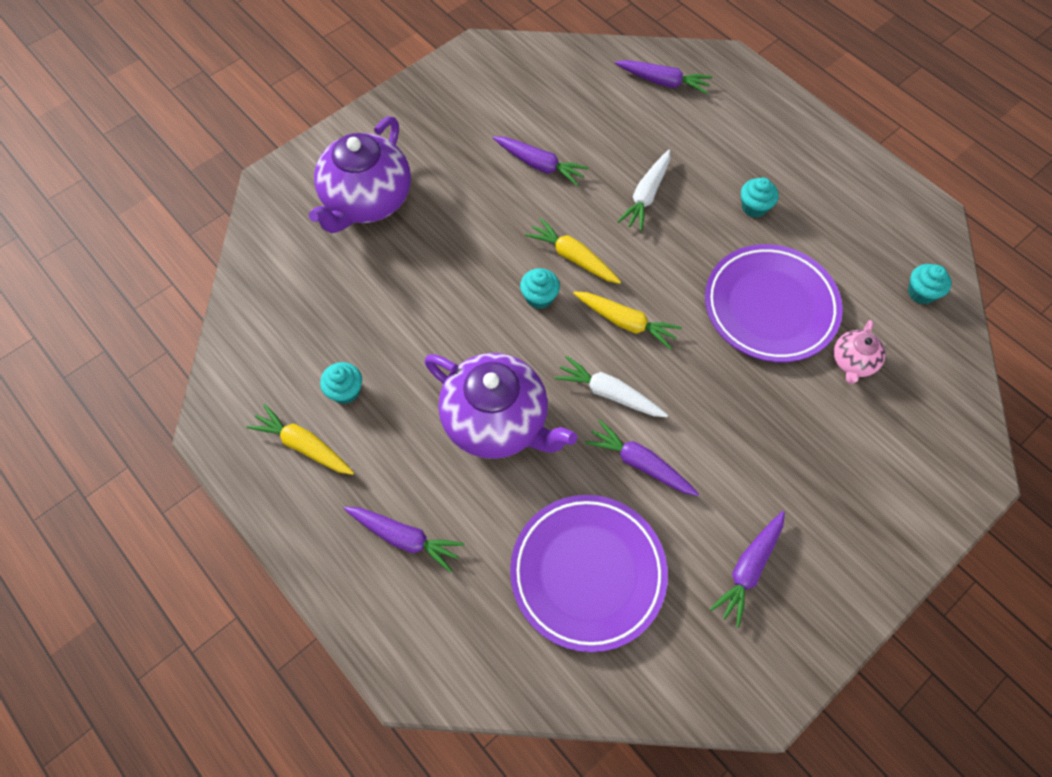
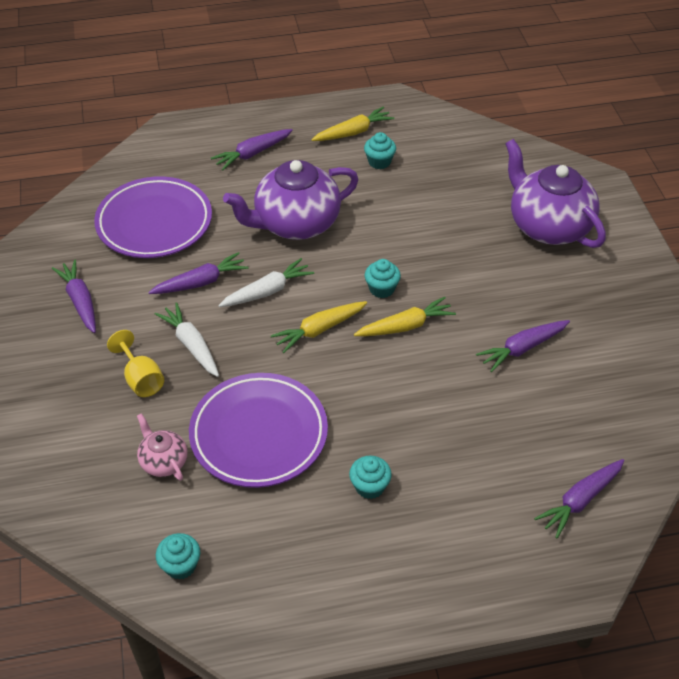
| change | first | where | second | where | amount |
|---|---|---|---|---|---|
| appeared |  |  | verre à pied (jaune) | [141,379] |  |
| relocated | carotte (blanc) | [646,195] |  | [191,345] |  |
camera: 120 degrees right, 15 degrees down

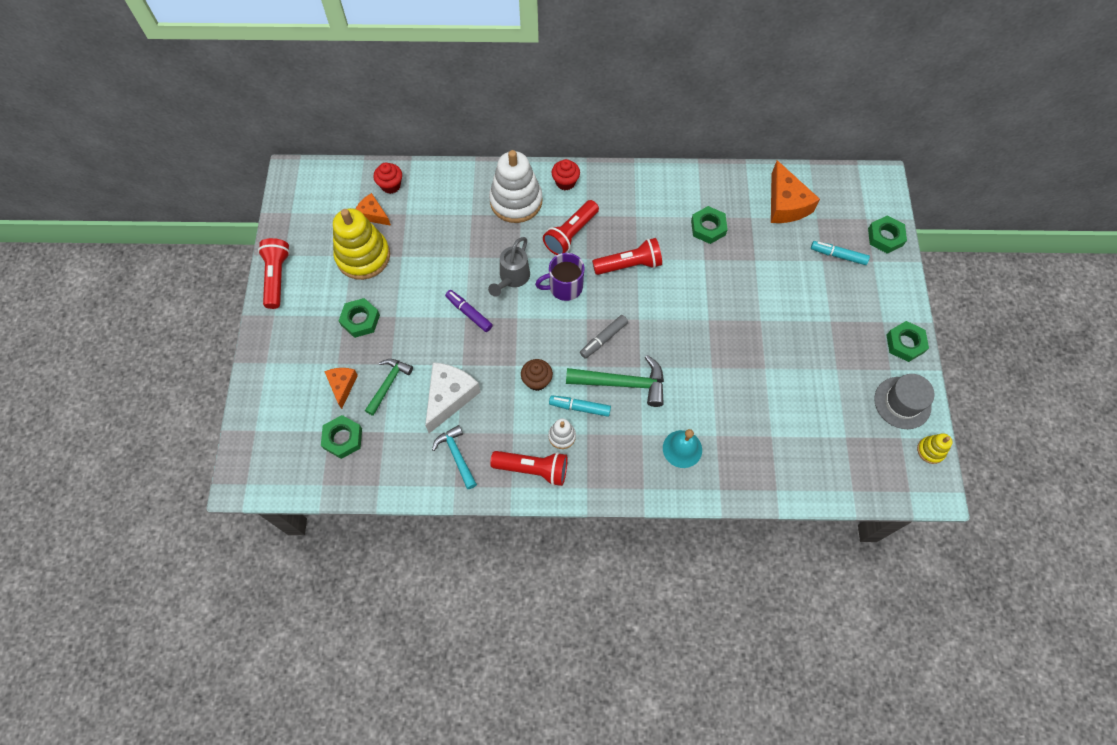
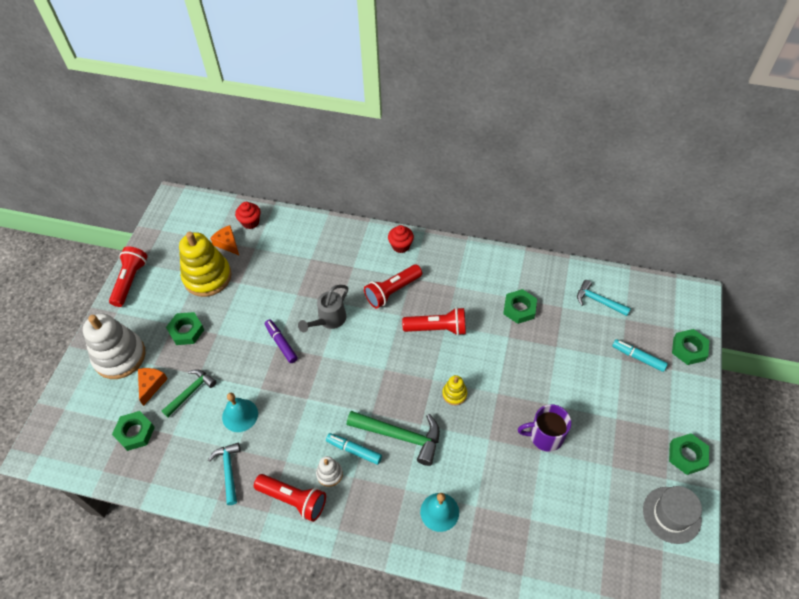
| change | first | where | second | where | amount |
|---|---|---|---|---|---|
| relocated | jouet à empiler (blanc) | [516,201] |  | [119,356] |  |
| exchanged | fromage (blanc) | [449,397] | cloche (turquoise) | [240,415] |  |
| relocated | jouet à empiler (jaune) | [930,450] |  | [454,394] |  |
| relocated | tasse (violet) | [564,287] |  | [545,436] |  |
| exchanged | fromage (orange) | [785,204] | marteau (turquoise) | [598,301] |  |
| missing | muffin (marron) | [537,381] |  |  |  |
| missing | feutre (gris) | [603,339] |  |  |  |
camera: 15 degrees right, 10 degrees down

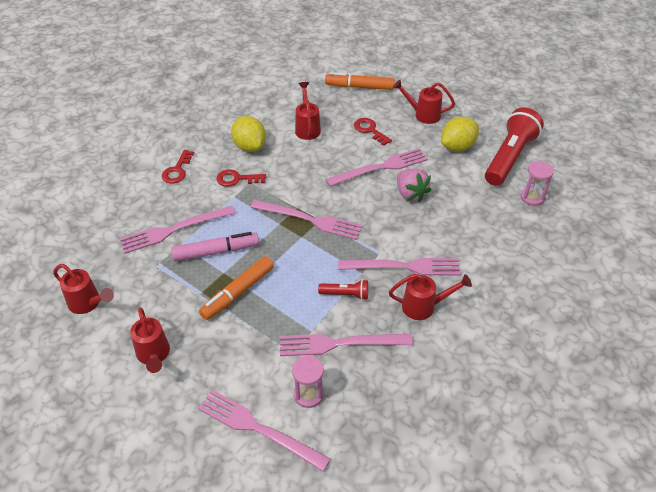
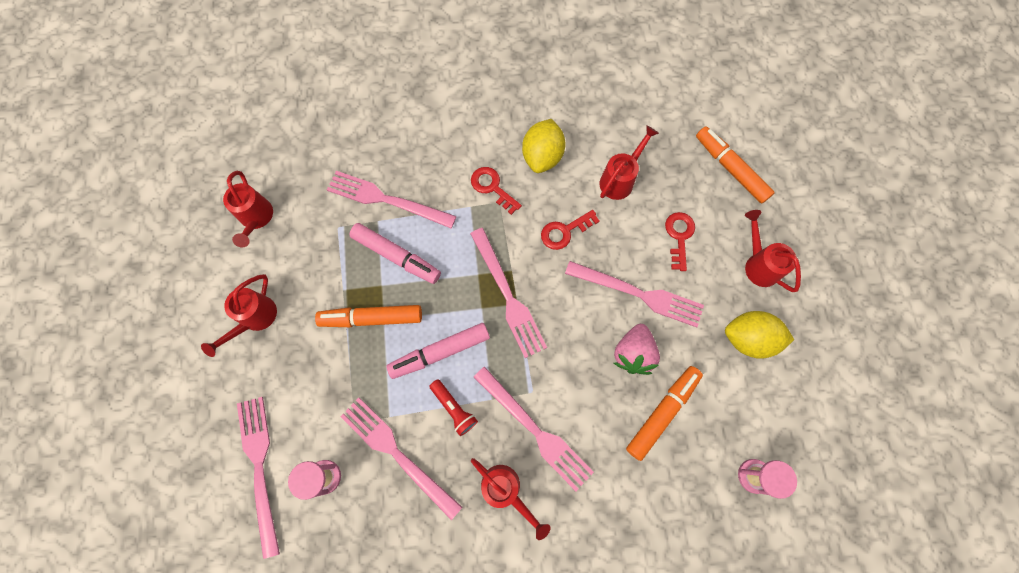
| change | first | where | second | where | amount |
|---|---|---|---|---|---|
| appeared |  |  | feutre (rose) | [440,352] |  |
| relocated | clé (rouge) | [177,170] |  | [564,231] |  |
| appeared |  |  | feutre (orange) | [662,413] |  |
| missing | lampe de poche (rouge) | [509,157] |  |  |  |
camera: 45 degrees right, 25 degrees up

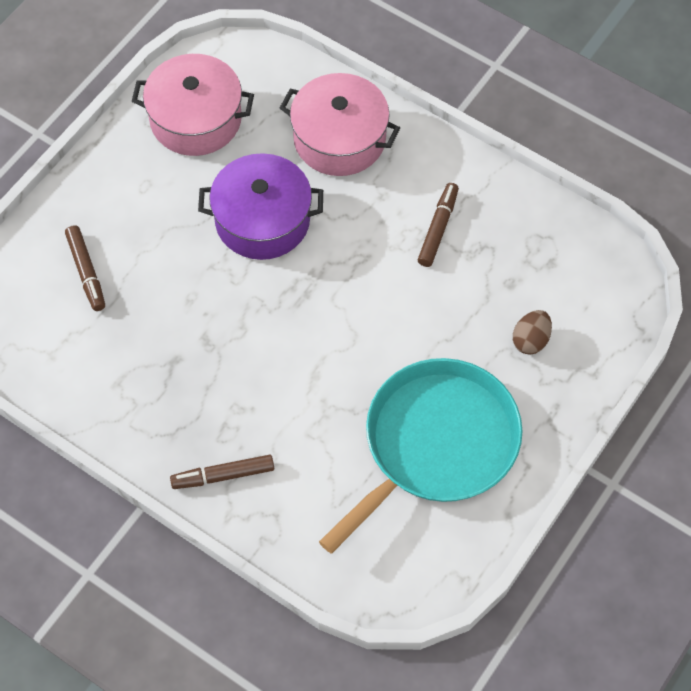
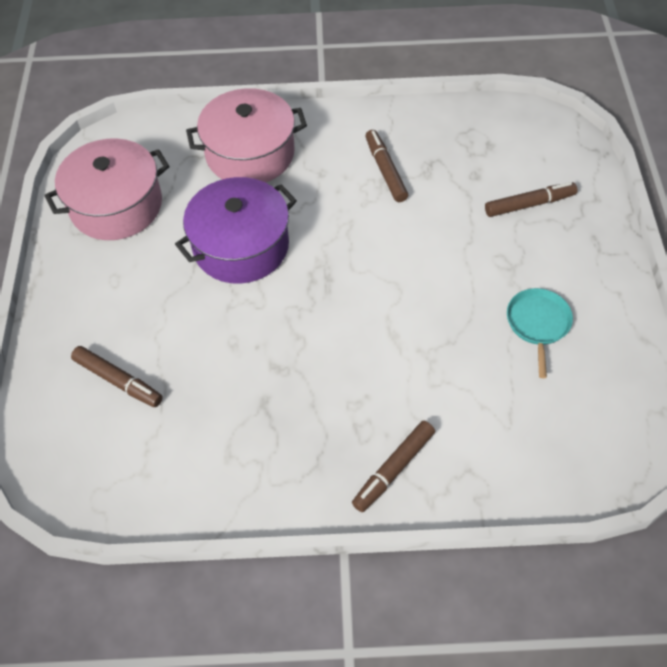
| change | first | where | second | where | amount |
|---|---|---|---|---|---|
| exchanged | œuf (marron) | [530,340] | feutre (marron) | [529,204] |  |
| size | poêle (turquoise) | [435,445] |  | [538,324] | x0.42 |
camera: 35 degrees left, 5 degrees down

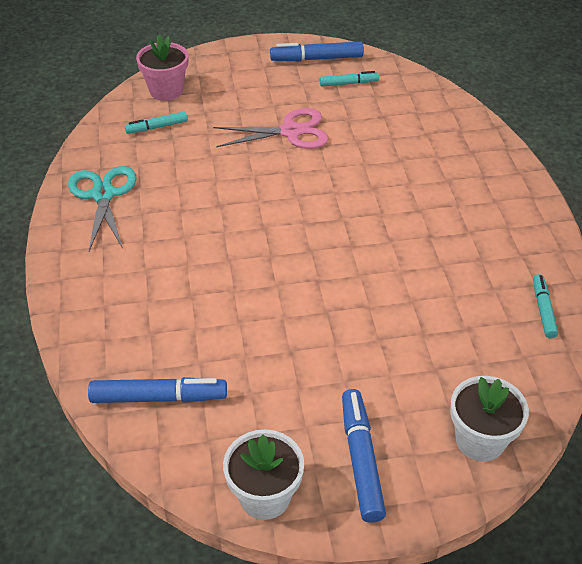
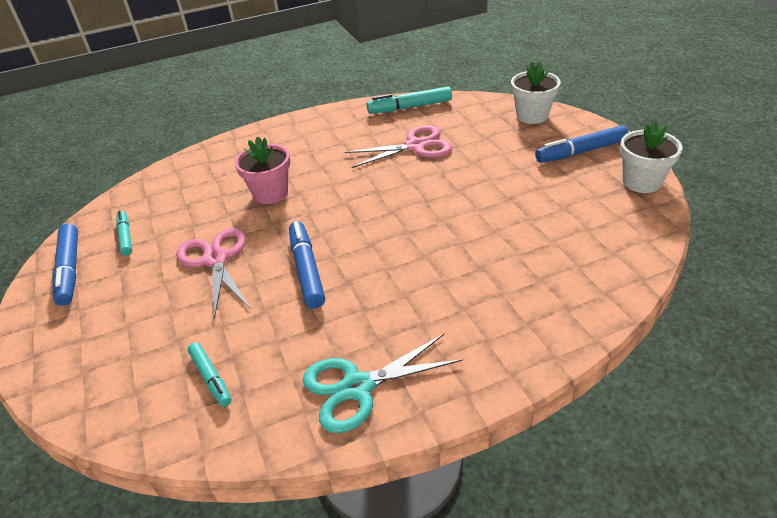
| change | first | where | second | where | amount |
|---|---|---|---|---|---|
| relocated | pot de fleurs (rose) | [166,90] |  | [270,193] |  |
| relocated | feutre (bleu) | [159,397] |  | [306,269] |  |
| appeared |  |  | ciseaux (rose) | [415,146] |  |
| size | feutre (turquoise) | [543,310] |  | [410,107] | x1.62 |
camera: 100 degrees left, 5 degrees down

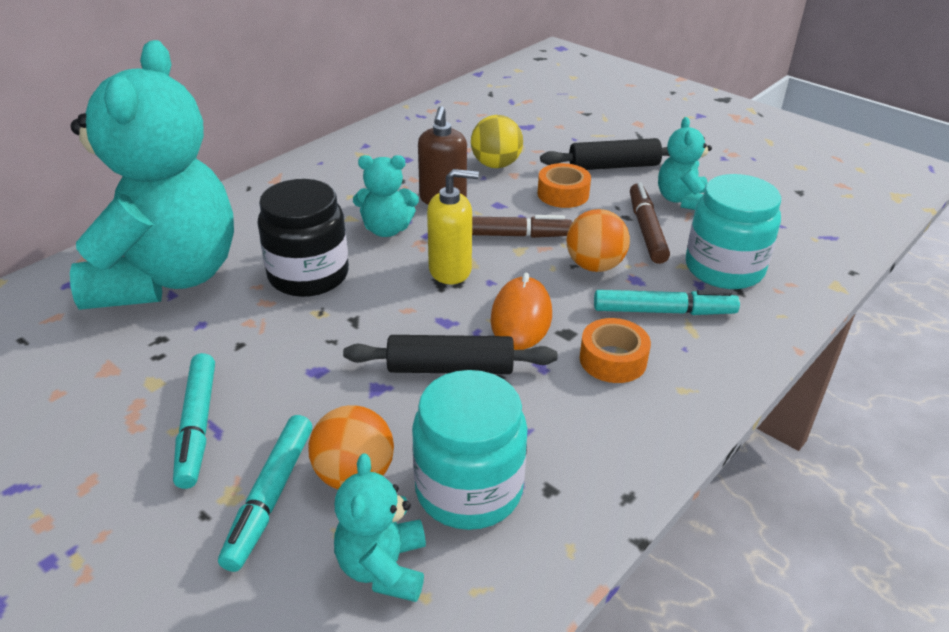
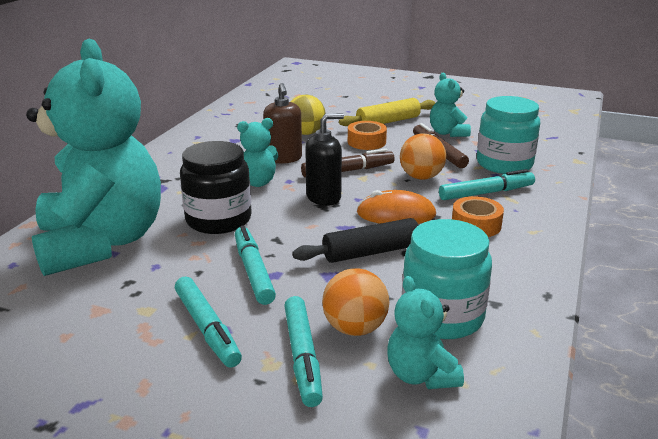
| change | first | where | second | where | amount |
|---|---|---|---|---|---|
| appeared |  |  | feutre (turquoise) | [253,271] |  |
| colour | distributeur de savon (jaune) | [450,270] | distributeur de savon (noir) | [324,197] |  |
| colour | rouleau à pâtisserie (noir) | [613,166] | rouleau à pâtisserie (jaune) | [388,122] |  |
| spun | souris (orange) | [521,317] |  | [396,214] | 75 degrees counterclockwise |
camera: 20 degrees left, 10 degrees down

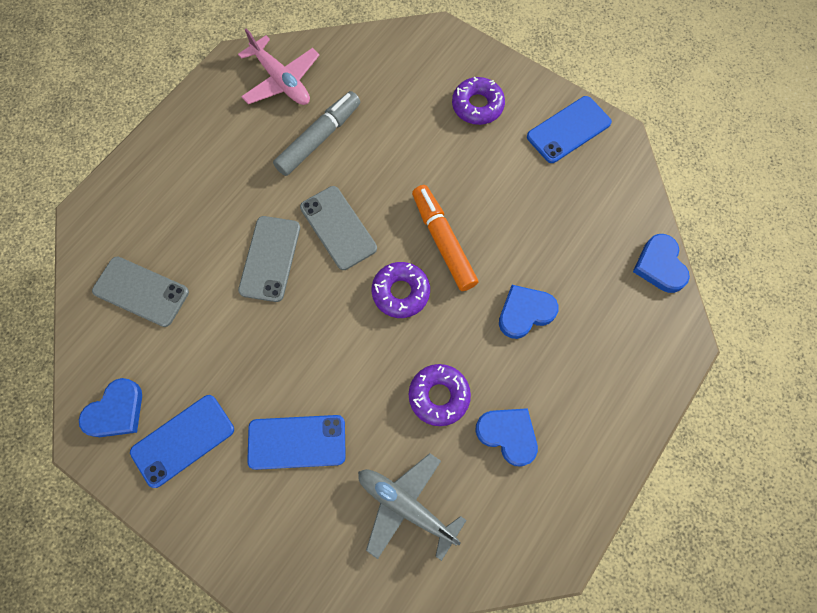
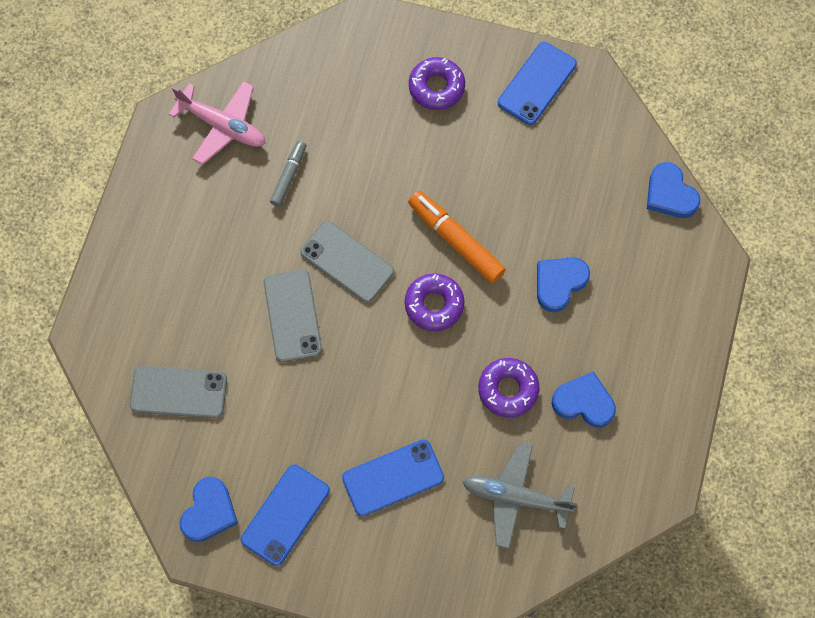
| change | first | where | second | where | amount |
|---|---|---|---|---|---|
| size | feutre (gris) | [319,139] |  | [289,176] | x0.60 |
camera: 20 degrees left, 0 degrees up

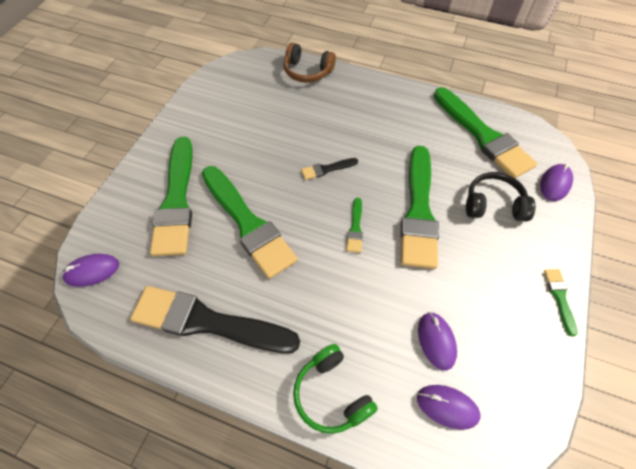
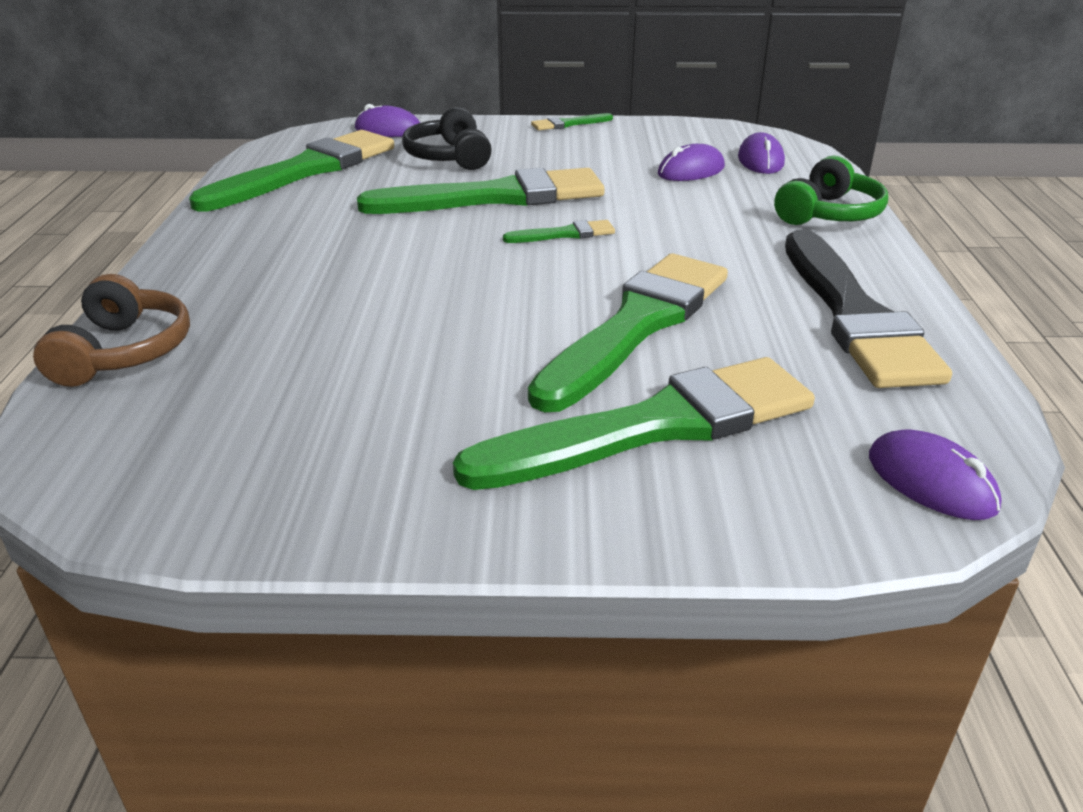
| change | first | where | second | where | amount |
|---|---|---|---|---|---|
| missing | pinceau (noir) | [327,169] |  |  |  |
camera: 110 degrees left, 25 degrees down

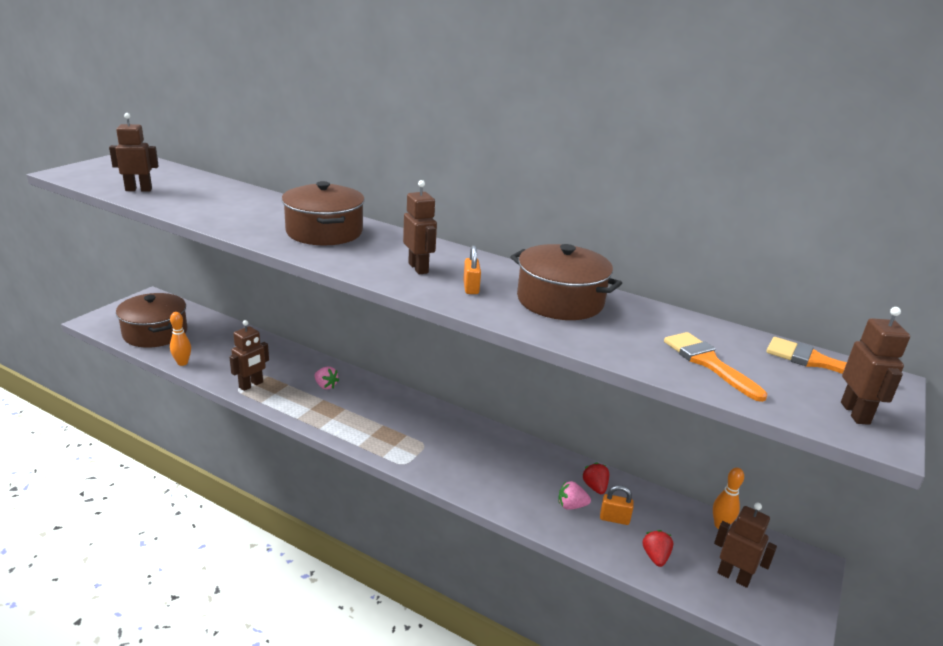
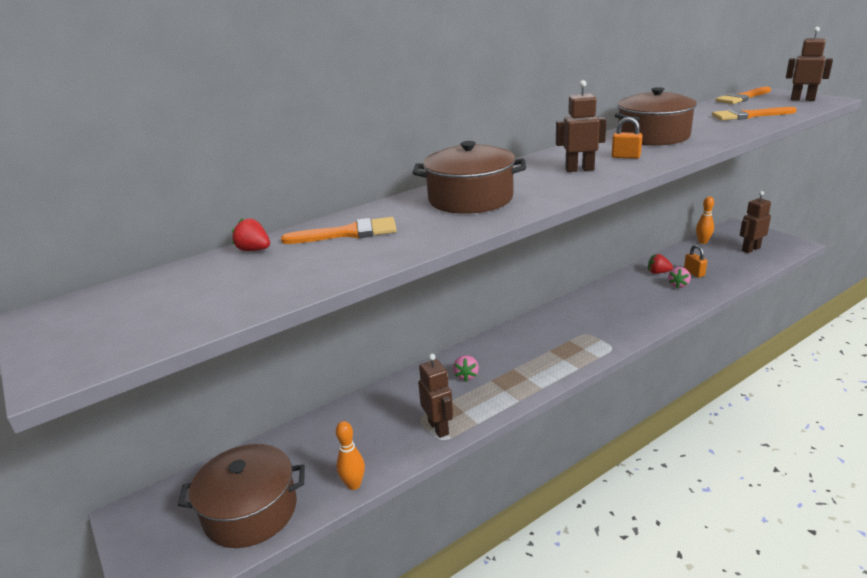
| change | first | where | second | where | amount |
|---|---|---|---|---|---|
| relocated | fraise (rouge) | [655,557] |  | [254,250] |  |
| appeared |  |  | pinceau (orange) | [349,233] |  |
| spun | fraise (rose) | [325,386] |  | [466,376] | 120 degrees clockwise |
| spun | cadenas (orange) | [614,519] |  | [694,273] | 60 degrees counterclockwise |
| missing | robot (marron) | [139,190] |  |  |  |
camera: 60 degrees left, 0 degrees up

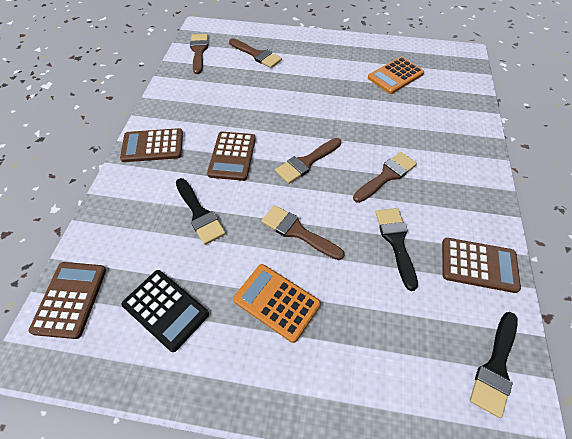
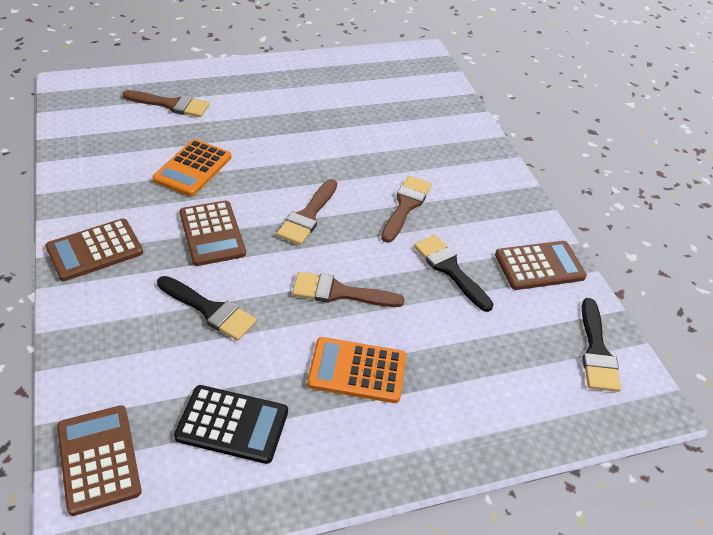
| change | first | where | second | where | amount |
|---|---|---|---|---|---|
| relocated | calculatrice (orange) | [395,76] |  | [193,168] |  |
| missing | pinceau (marron) | [199,51] |  |  |  |
camera: 30 degrees left, 10 degrees down

